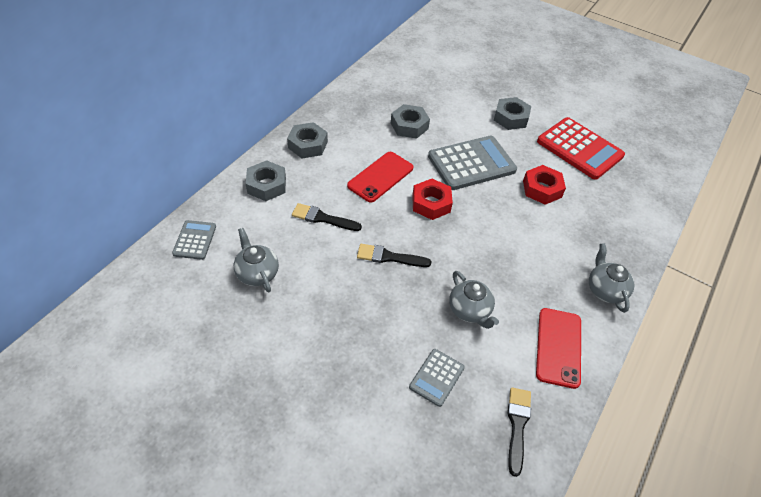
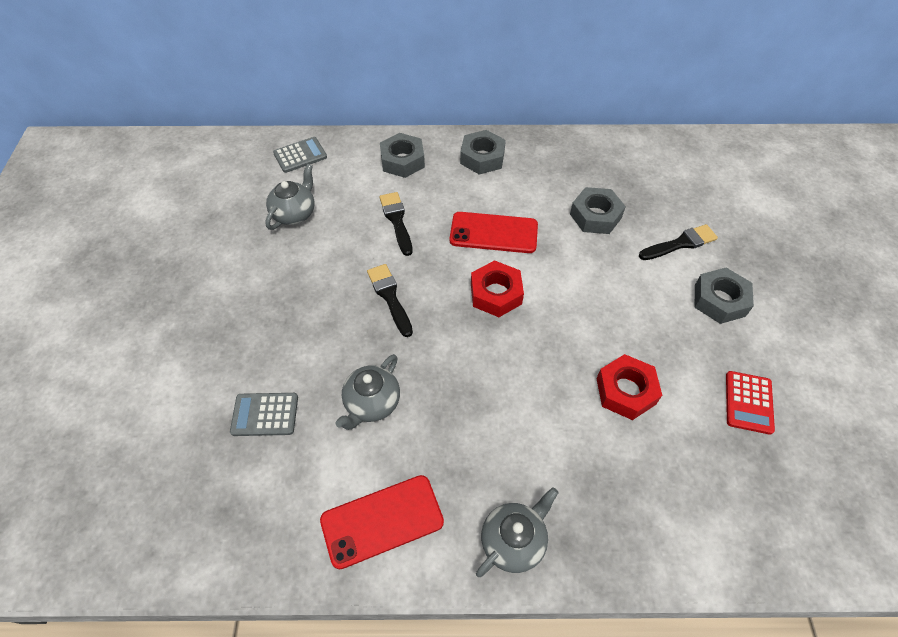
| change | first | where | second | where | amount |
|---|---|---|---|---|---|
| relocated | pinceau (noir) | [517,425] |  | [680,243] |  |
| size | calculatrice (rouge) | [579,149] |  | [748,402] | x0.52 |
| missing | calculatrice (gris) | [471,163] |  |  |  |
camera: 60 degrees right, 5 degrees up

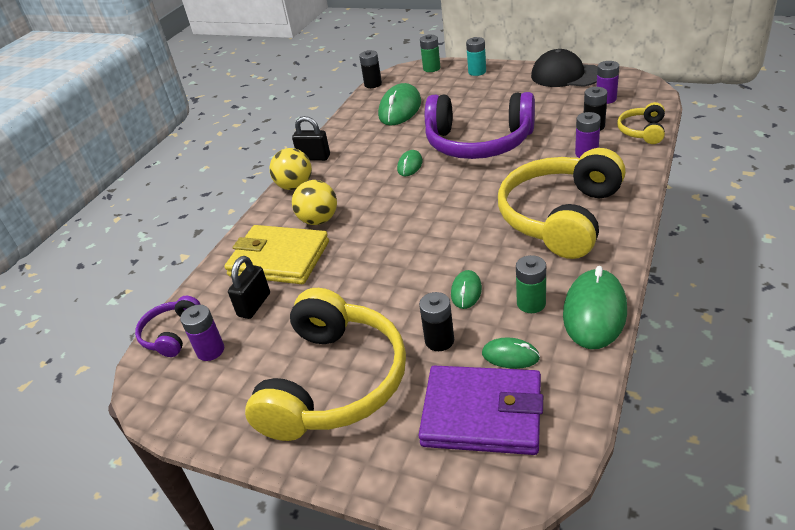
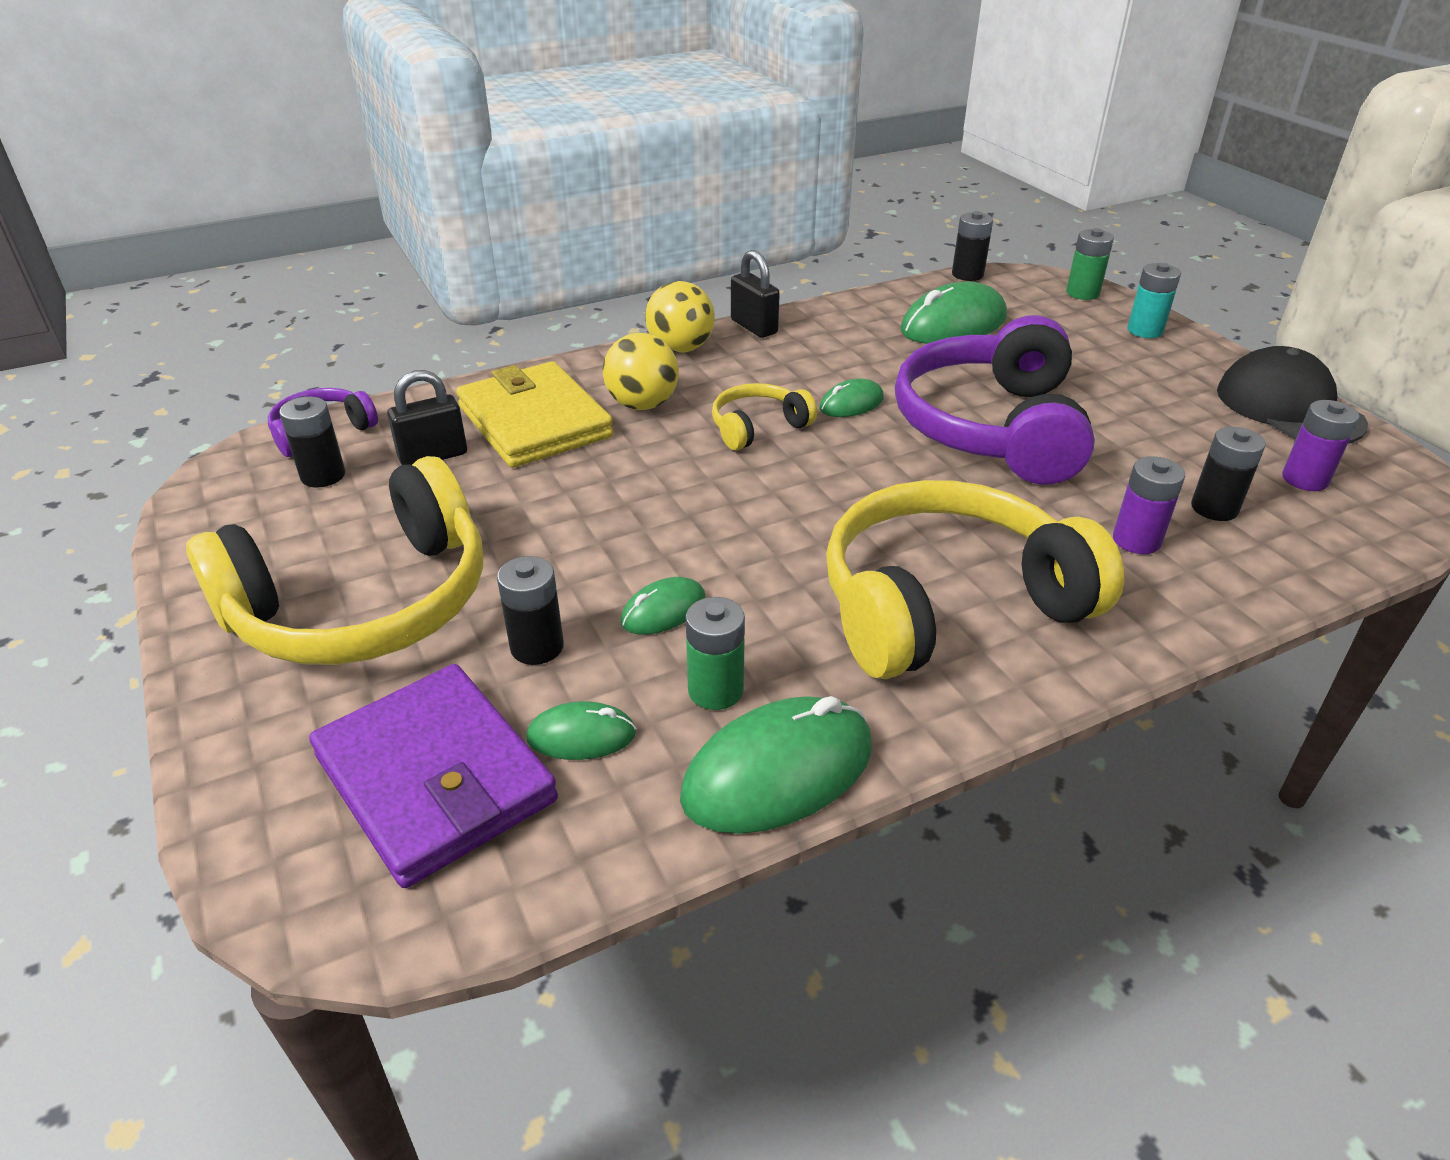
| change | first | where | second | where | amount |
|---|---|---|---|---|---|
| colour | pile (violet) | [210,350] | pile (noir) | [323,475] |  |
| spun | souris (vert) | [510,356] |  | [581,736] | 60 degrees counterclockwise |
| relocated | casque audio (jaune) | [642,131] |  | [758,427] |  |
| spun | casque audio (violet) | [478,142] |  | [992,428] | 45 degrees clockwise |
camera: 35 degrees right, 0 degrees up

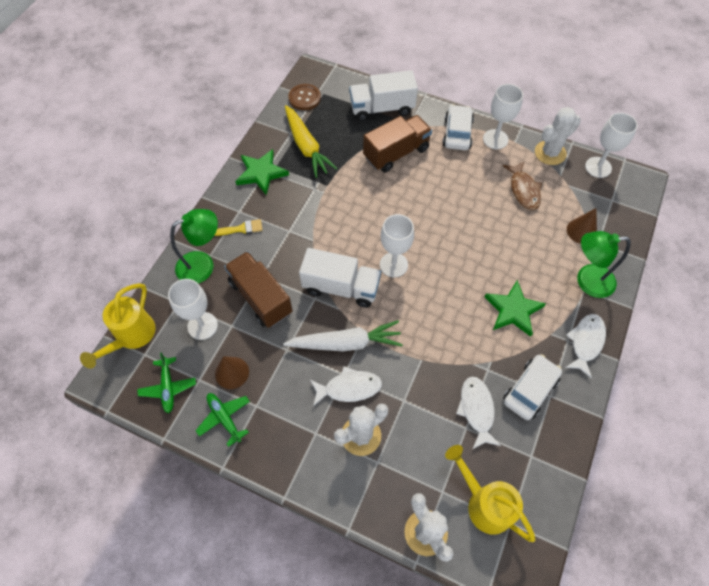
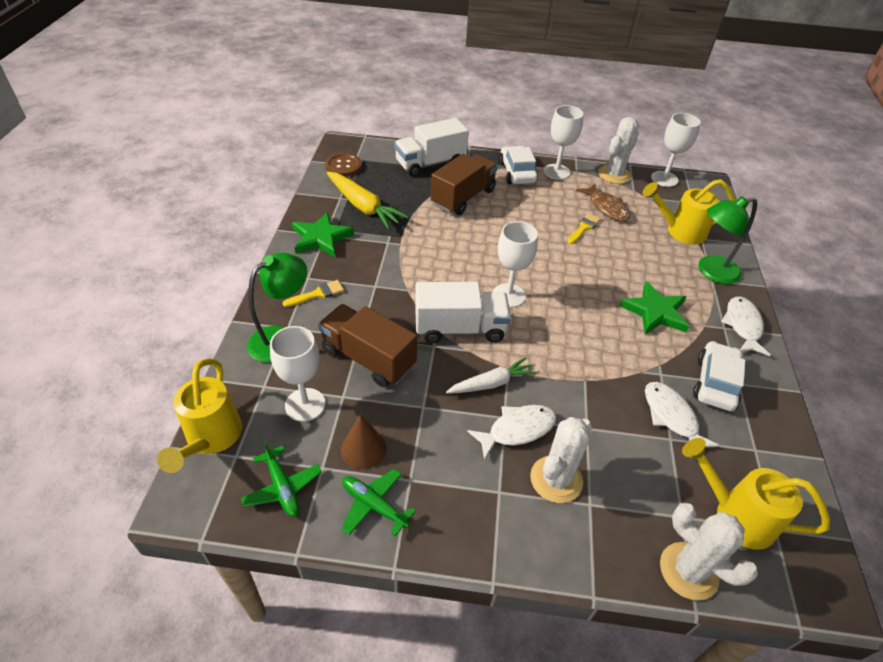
| change | first | where | second | where | amount |
|---|---|---|---|---|---|
| size | carotte (blanc) | [346,343] |  | [491,383] | x0.65 |
| appeared |  |  | pinceau (jaune) | [584,228] |  |
| exchanged | cône (marron) | [581,231] | arrosoir (jaune) | [680,231] |  |
camera: 20 degrees left, 15 degrees down

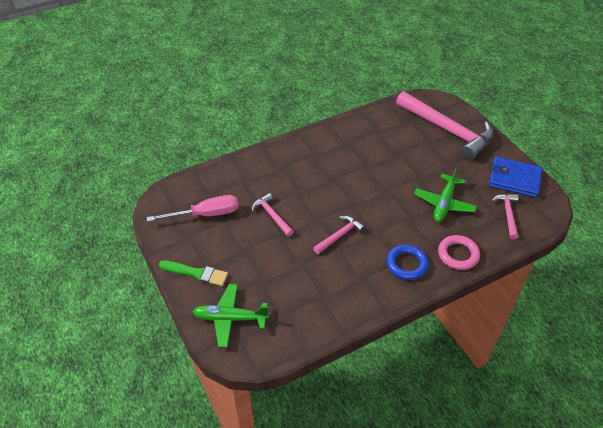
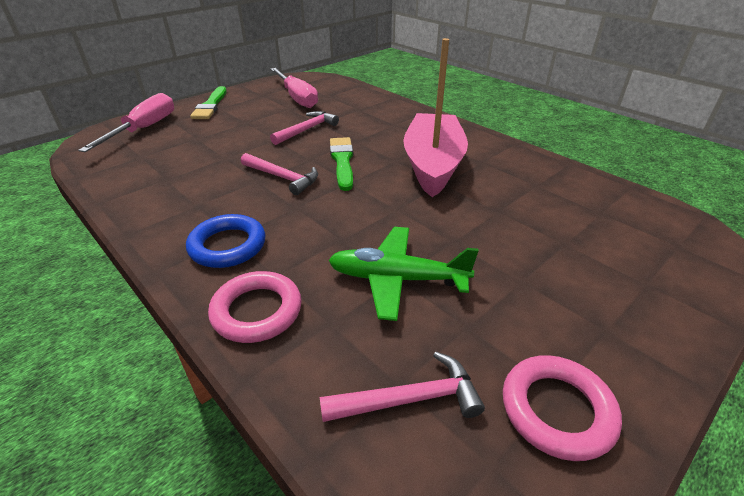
| change | first | where | second | where | amount |
|---|---|---|---|---|---|
| exchanged | avion (vert) | [230,318] | tournevis (rose) | [144,129] |  |
| appeared |  |  | pinceau (vert) | [342,161] |  |
| appeared |  |  | bateau (rose) | [433,164] |  |
| exchanged | portefeuille (bleu) | [514,179] | anneau (rose) | [557,410] |  |
| missing | marteau (rose) | [447,130] |  |  |  |
camera: 75 degrees right, 10 degrees down

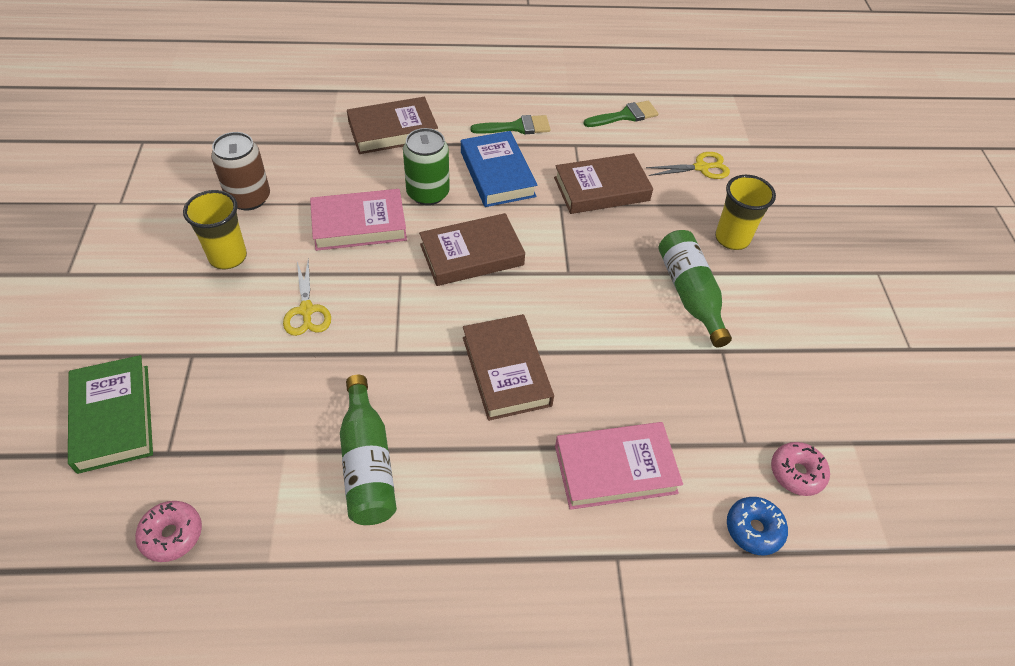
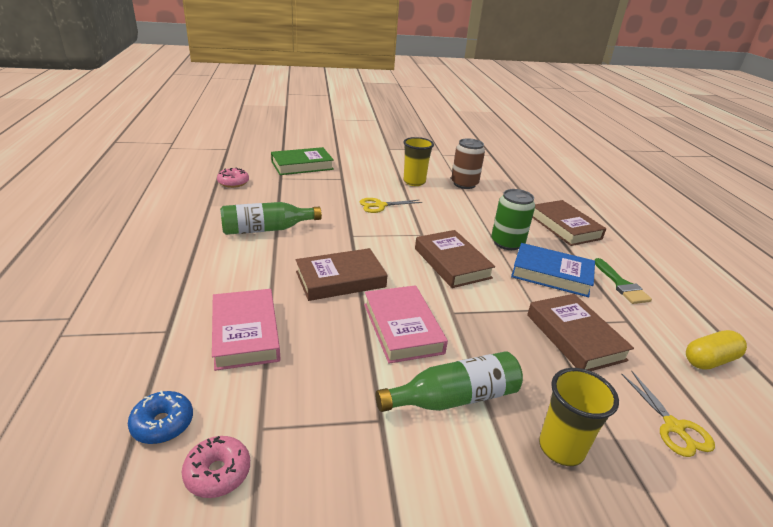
| change | first | where | second | where | amount |
|---|---|---|---|---|---|
| relocated | livre (rose) | [359,225] |  | [402,328] |  |
| spun | livre (bleu) | [497,174] |  | [551,274] | 45 degrees clockwise |
| exchanged | pinceau (vert) | [625,116] | gélule (jaune) | [709,360] |  |
camera: 85 degrees right, 20 degrees down

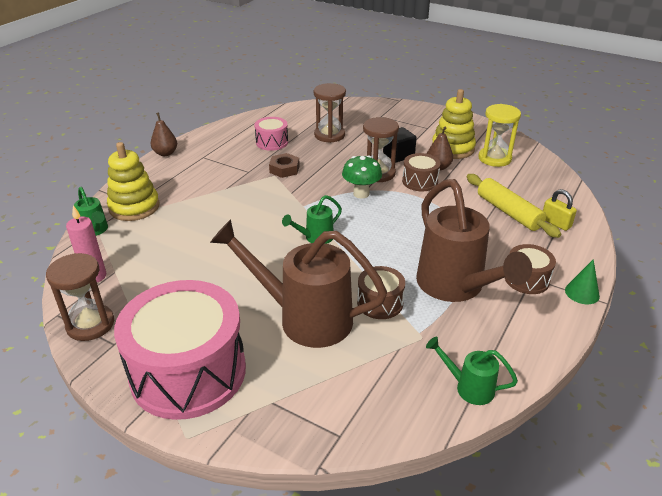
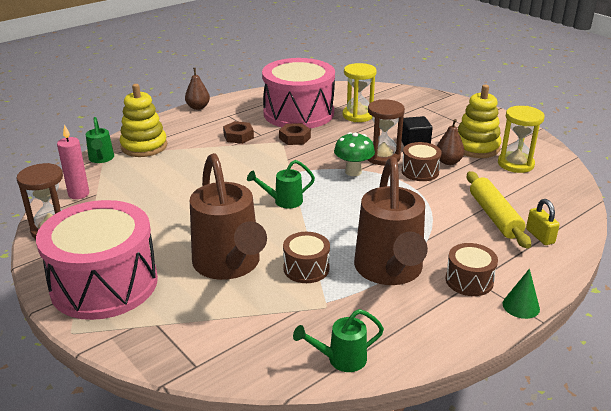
| change | first | where | second | where | amount |
|---|---|---|---|---|---|
| spun | arrosoir (marron) | [305,318] |  | [229,265] | 150 degrees counterclockwise |
| appeared |  |  | écrou (marron) | [238,136] |  |
| size | tambour (rose) | [272,142] |  | [298,113] | x2.20 |
| spun | arrosoir (vert) | [469,387] |  | [341,359] | 60 degrees counterclockwise |
| colour | sablier (marron) | [329,135] | sablier (jaune) | [358,115] |  |
camera: 20 degrees right, 5 degrees down

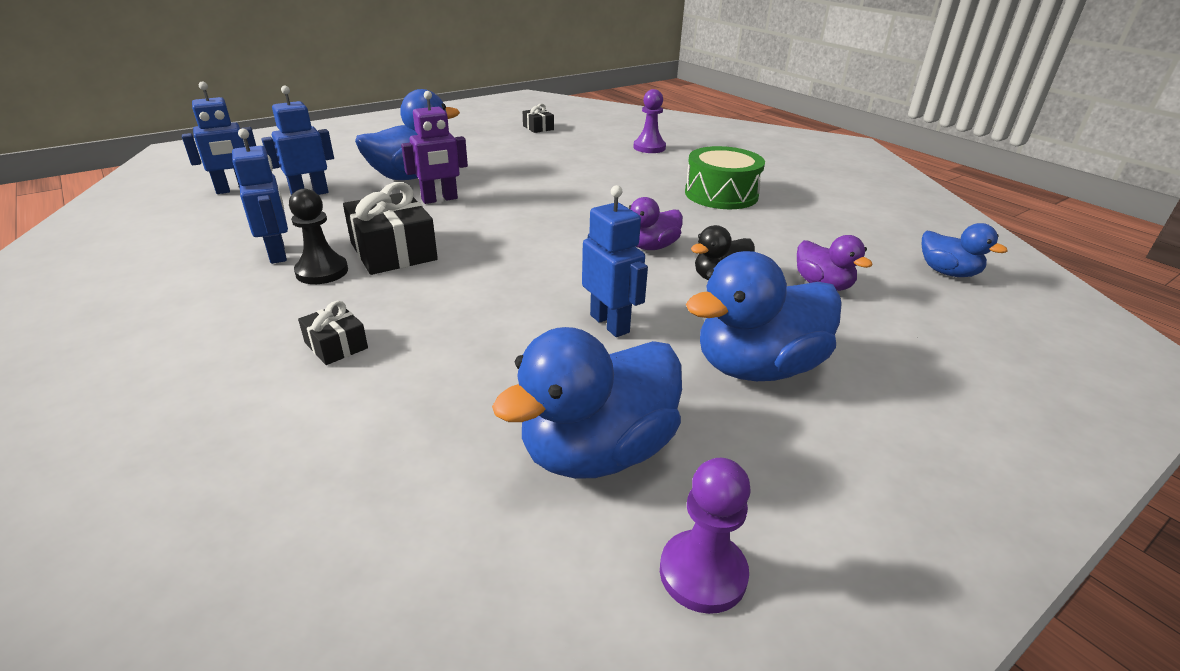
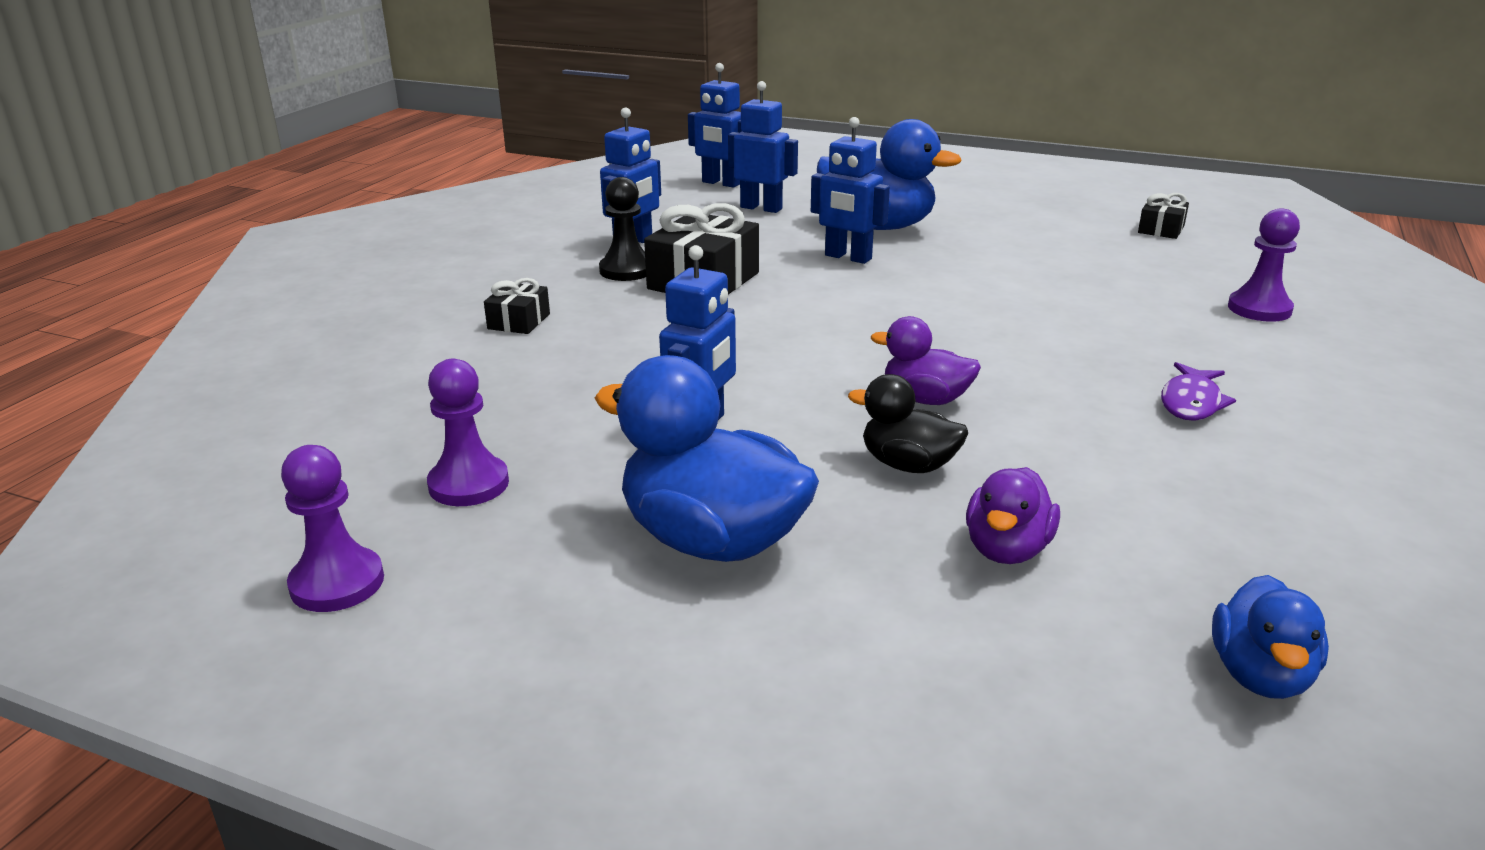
| change | first | where | second | where | amount |
|---|---|---|---|---|---|
| exchanged | canard (bleu) | [597,451] | pion (violet) | [469,484] |  |
| colour | robot (violet) | [439,199] | robot (bleu) | [848,257] |  |
| exchanged | tambour (vert) | [721,194] | poisson (violet) | [1191,402] |  |
camera: 60 degrees right, 5 degrees down

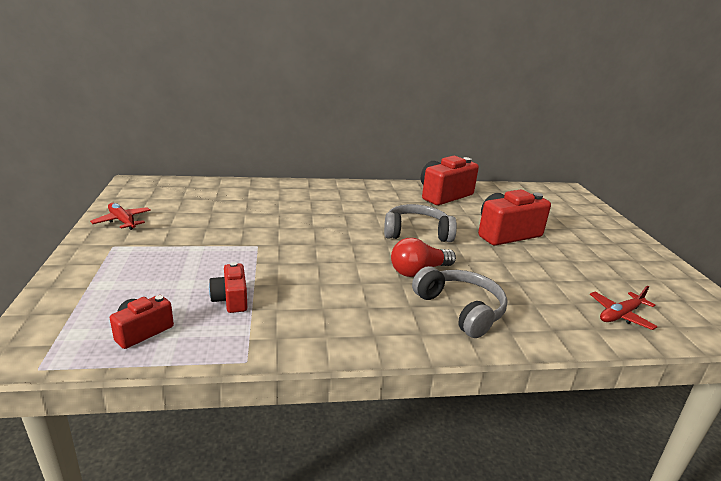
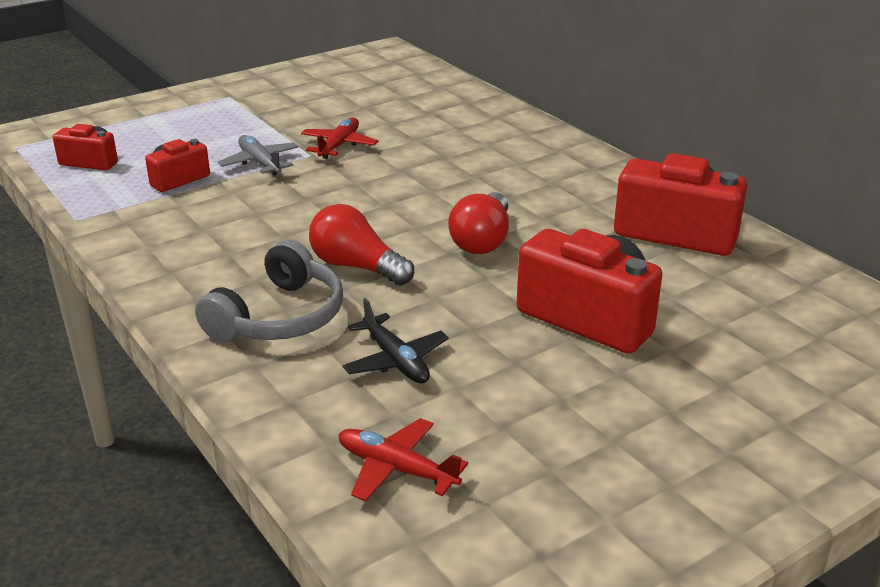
| change | first | where | second | where | amount |
|---|---|---|---|---|---|
| appeared |  |  | avion (gris) | [260,163] |  |
| relocated | avion (rouge) | [122,221] |  | [339,145] |  |
| appeared |  |  | avion (noir) | [395,360] |  |
| exchanged | casque audio (gris) | [417,233] | ampoule (rouge) | [482,240] |  |
camera: 65 degrees right, 5 degrees up

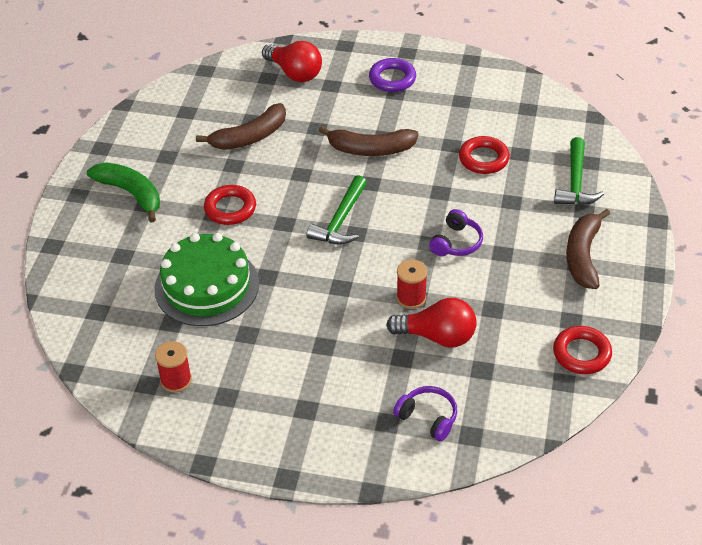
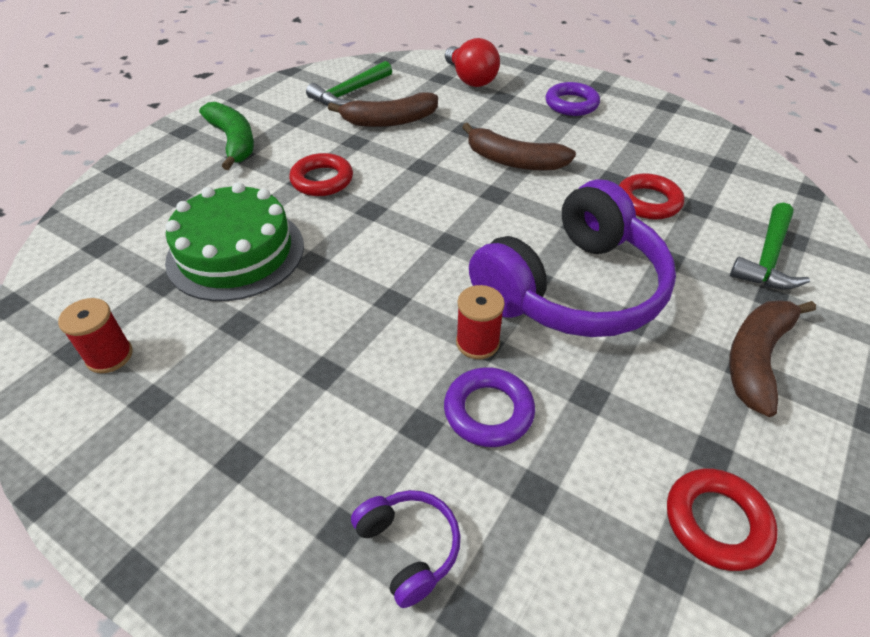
| change | first | where | second | where | amount |
|---|---|---|---|---|---|
| relocated | marteau (vert) | [340,220] |  | [350,93] |  |
| exchanged | ampoule (rouge) | [437,336] | anneau (violet) | [488,411] |  |
| size | casque audio (violet) | [456,242] |  | [573,288] | x2.43 |
camera: 20 degrees right, 0 degrees up

